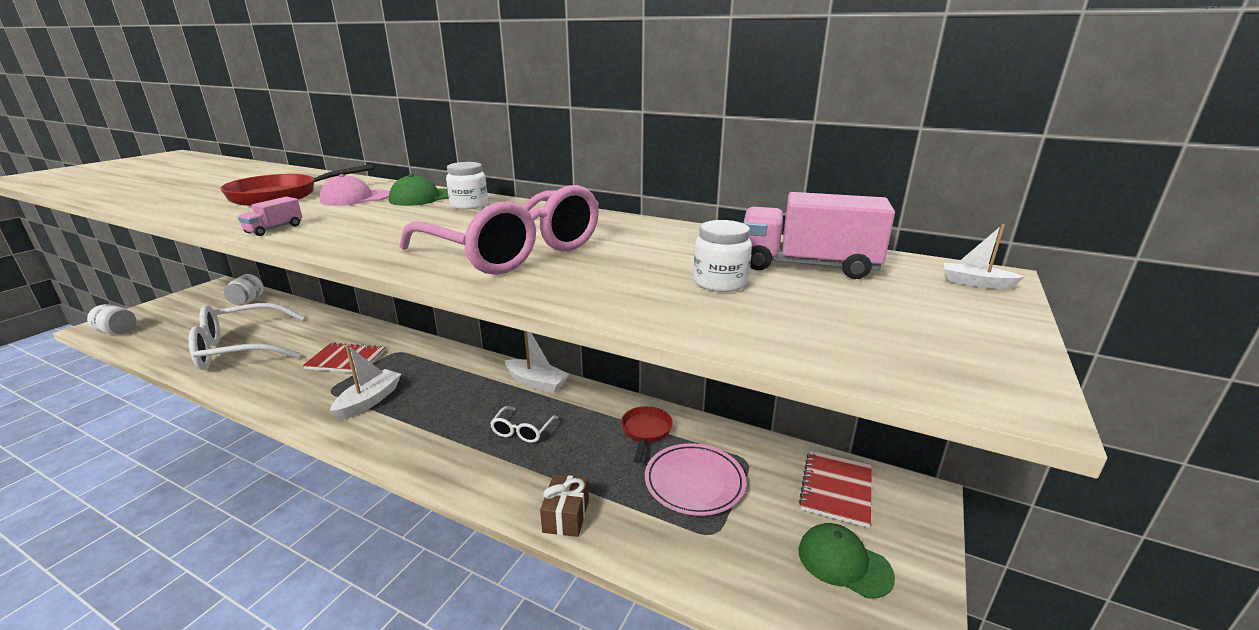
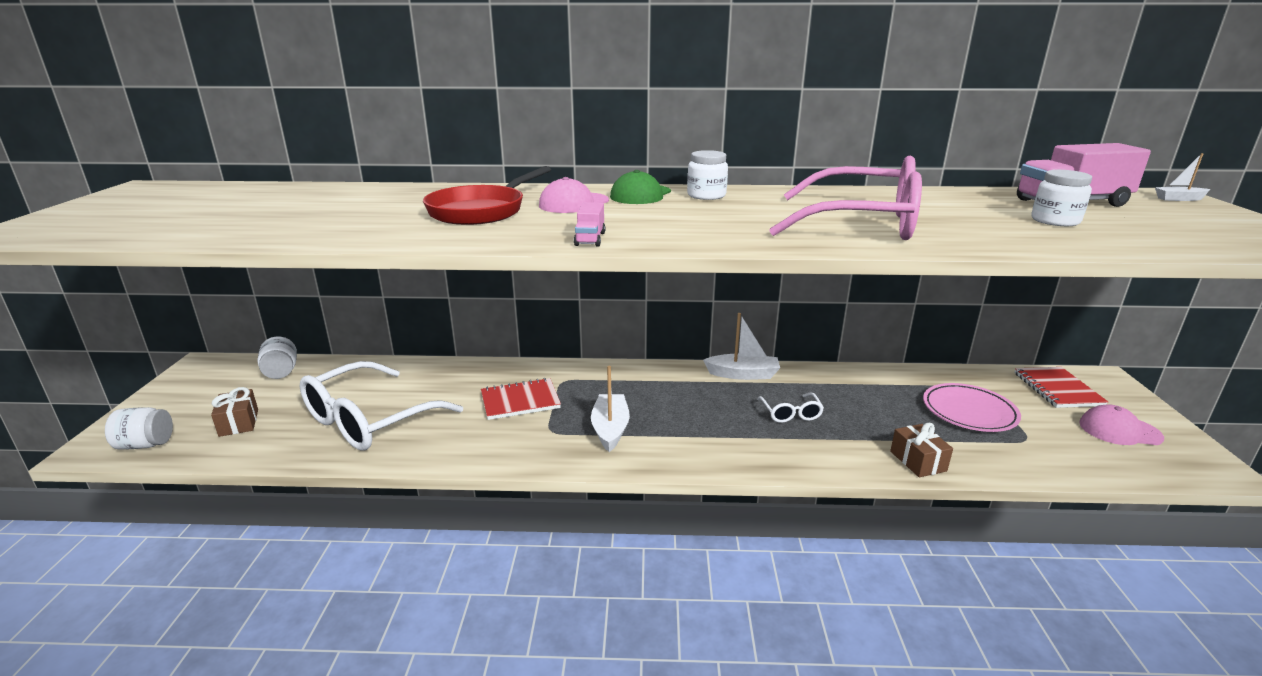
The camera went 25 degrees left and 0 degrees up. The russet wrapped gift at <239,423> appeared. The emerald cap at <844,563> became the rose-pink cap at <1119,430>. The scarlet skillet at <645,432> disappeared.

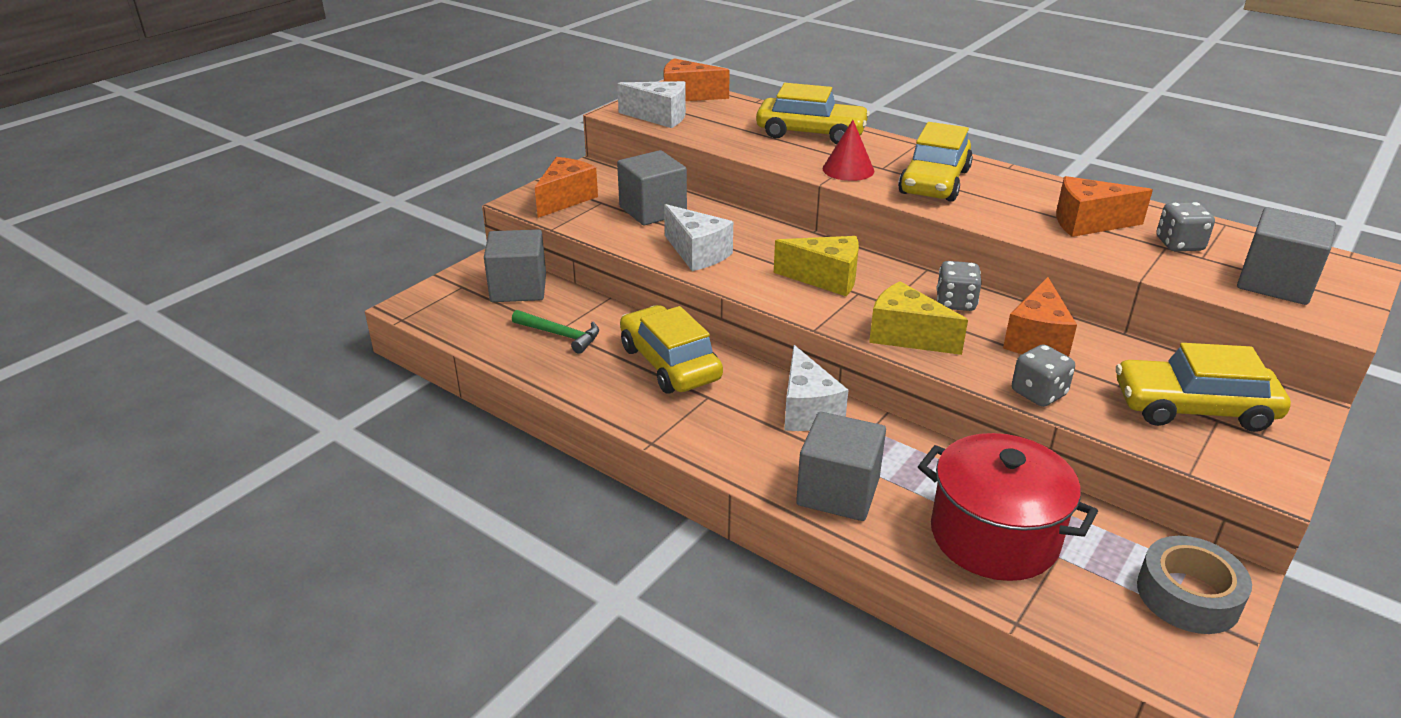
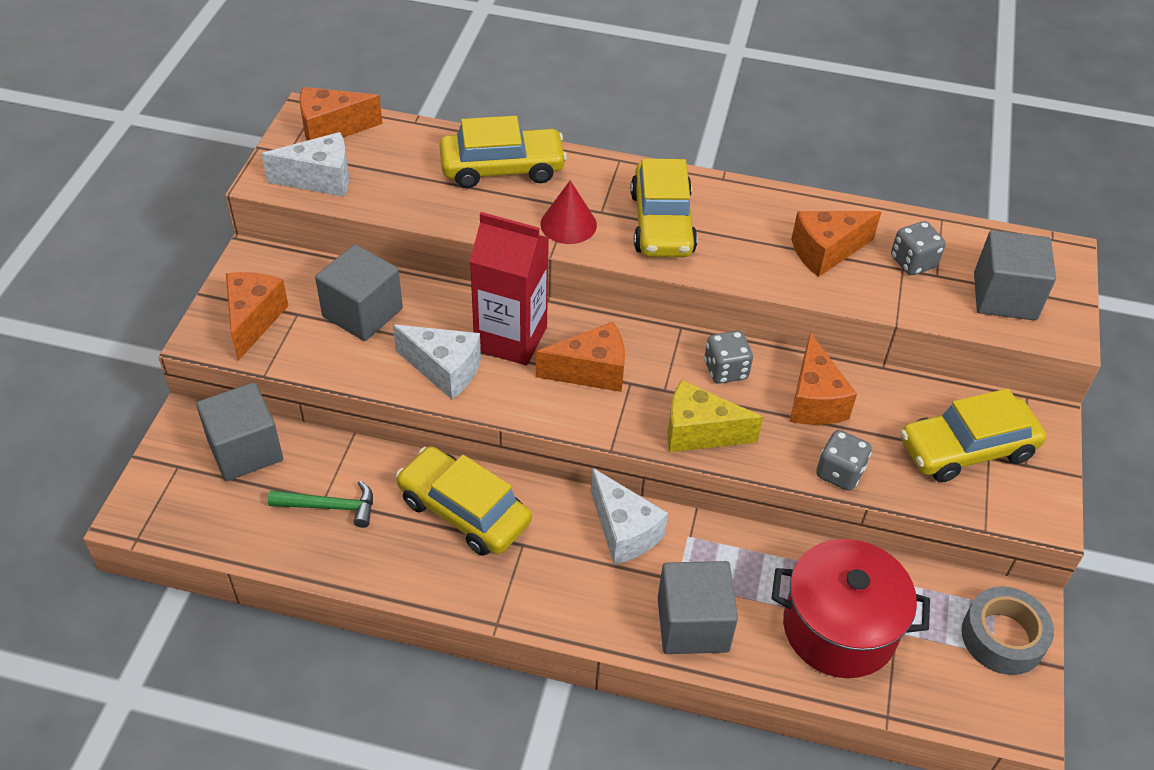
The camera went 25 degrees left and 15 degrees up. The scarlet juice carton at <511,338> appeared. The bright yellow cheese at <826,279> became the bright orange cheese at <591,371>.

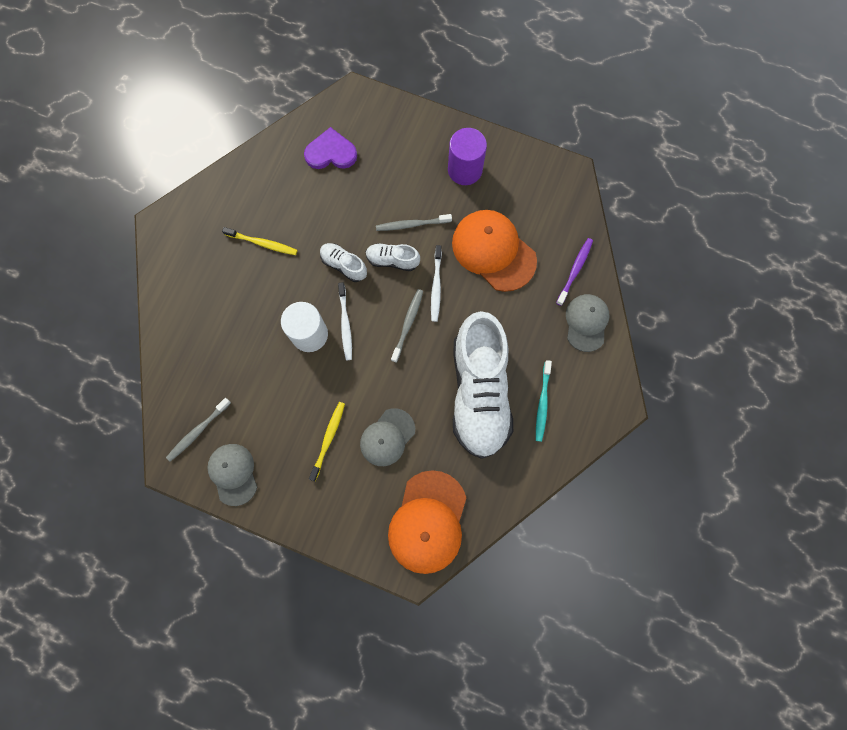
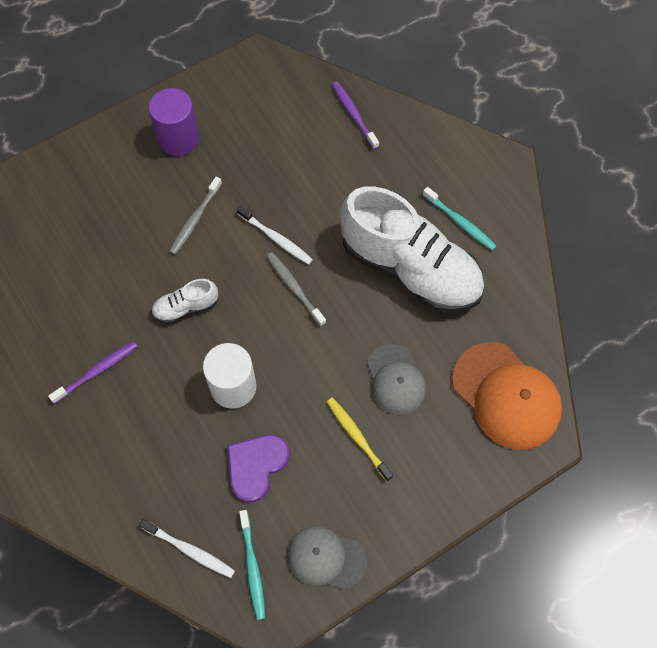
The camera went 55 degrees left and 10 degrees down. The bright yellow dental brush at <263,243> became the purple dental brush at <97,371>. The snow-white dental brush moved from <345,324> to <190,550>. The purple love heart moved from <331,152> to <256,466>. The grey dental brush at <198,431> became the teal dental brush at <252,568>. The snow-white lace-up shoe at <392,260> disappeared. The bright orange cap at <493,251> disappeared. The grey cap at <586,322> disappeared.

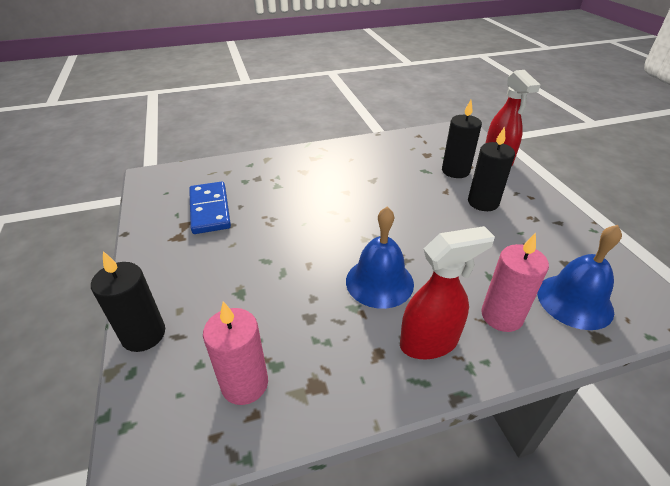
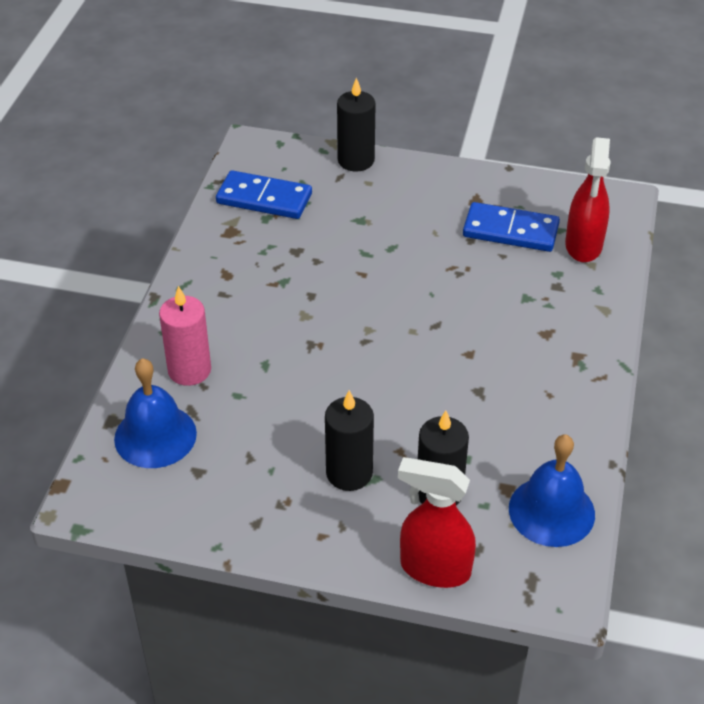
The camera went 120 degrees right and 5 degrees up. The rose-pink pillar candle at <244,384> was replaced by the royal blue domino tile at <264,198>. The royal blue school bell moved from <379,282> to <551,511>. The scarlet spray bottle moved from <429,342> to <583,246>.

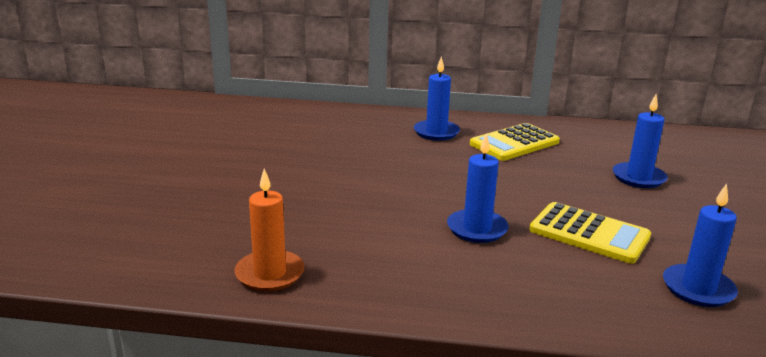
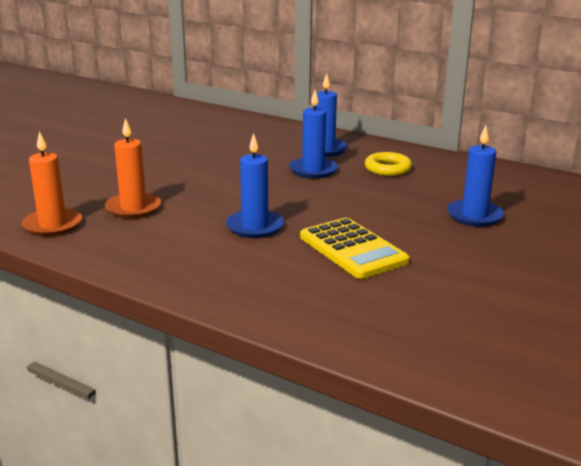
The camera went 25 degrees right and 0 degrees up. The bright orange pillar candle at <133,208> appeared. The royal blue pillar candle moved from <698,289> to <313,170>. The bright yellow calculator at <514,143> was replaced by the bright yellow torus at <387,169>.

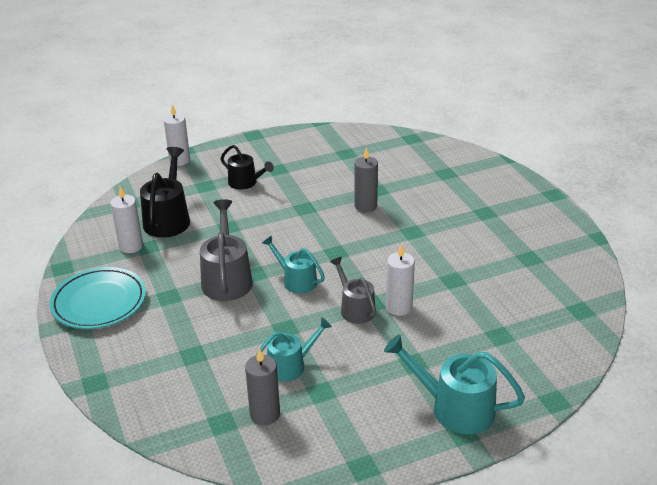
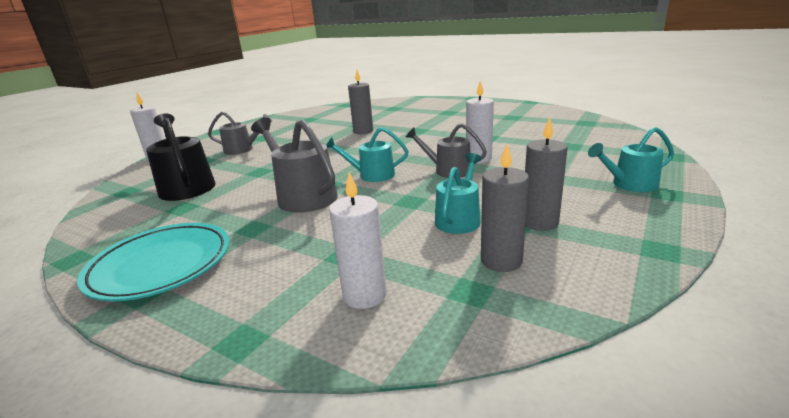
The camera went 35 degrees left and 10 degrees down. The black watering pot at <245,183> became the grey watering pot at <242,149>. The snow-white pillar candle moved from <131,246> to <364,295>. The grey pillar candle at <539,222> appeared. The teal watering pot at <455,408> changed to 0.65 times the size.

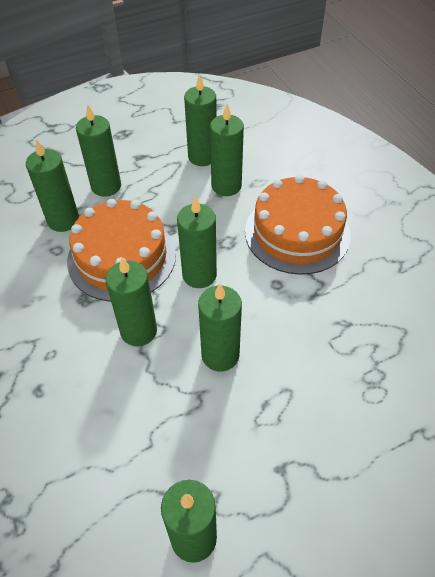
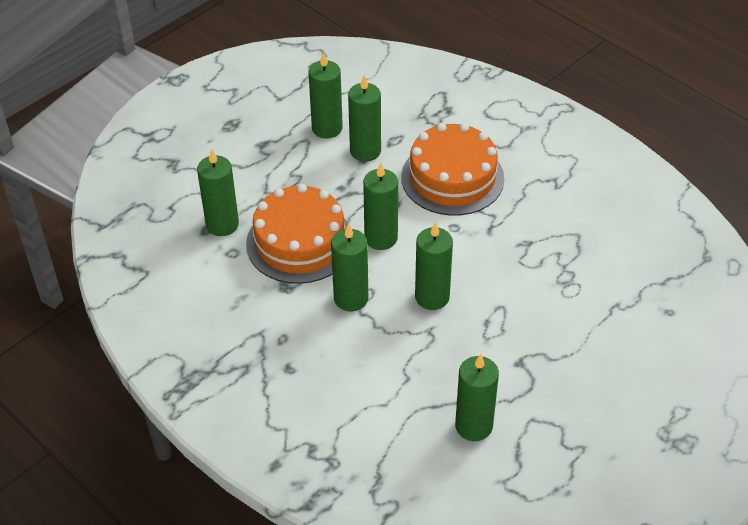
The camera went 20 degrees left and 5 degrees down. The emerald pillar candle at <106,186> disappeared.

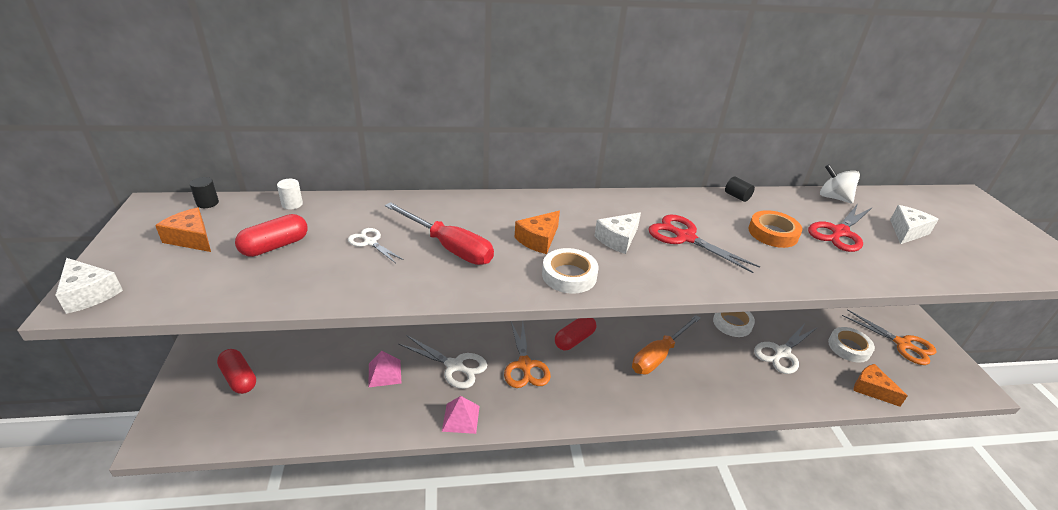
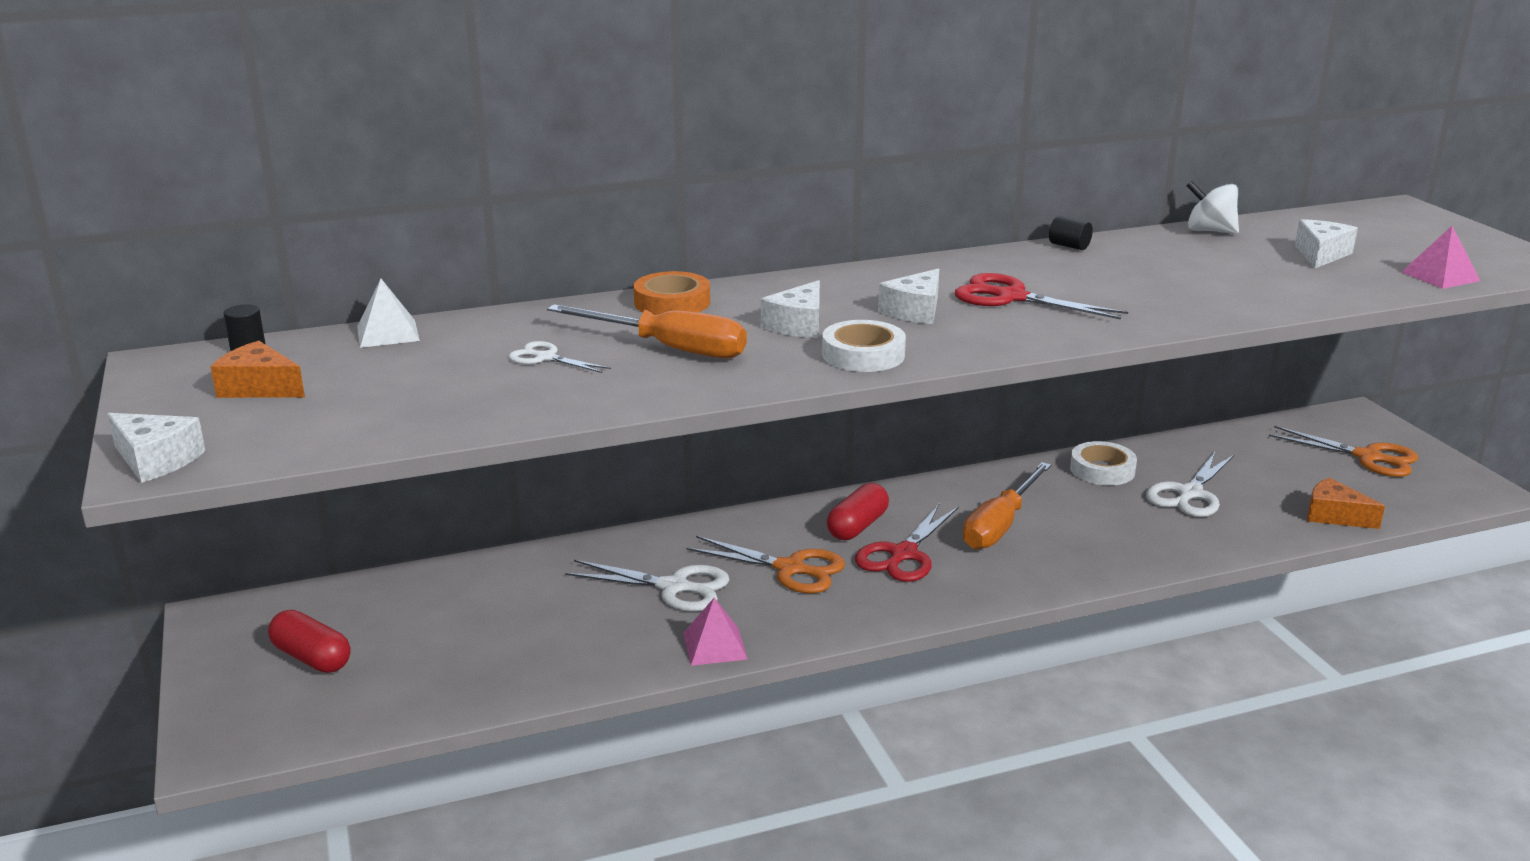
The camera went 10 degrees left and 10 degrees down. The snow-white solid cylinder at <292,204> was replaced by the snow-white pyramid shape at <388,333>. The scarlet screwdriver at <449,247> became the bright orange screwdriver at <669,348>. The bright orange tape moved from <773,233> to <672,302>. The bright orange pair of scissors at <525,365> turned 45 degrees counterclockwise. The bright orange cheese at <538,239> became the snow-white cheese at <798,325>. The scarlet pair of scissors moved from <839,232> to <903,554>. The rose-pink pyramid shape moved from <384,373> to <1440,276>. The scarlet capsule at <275,246> disappeared. The snow-white tape at <849,347> disappeared.

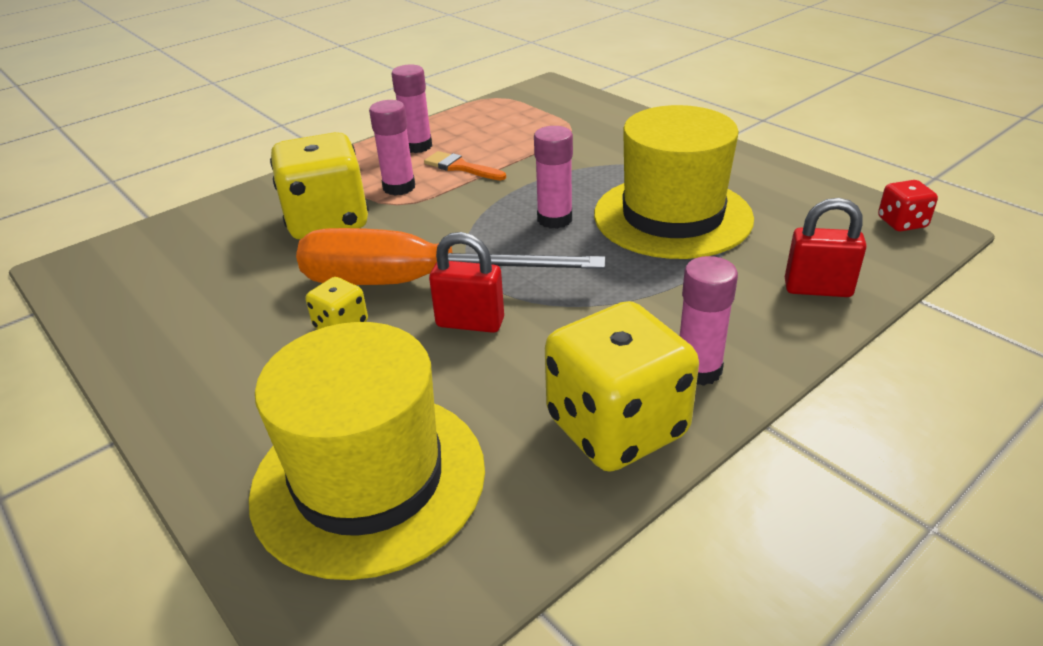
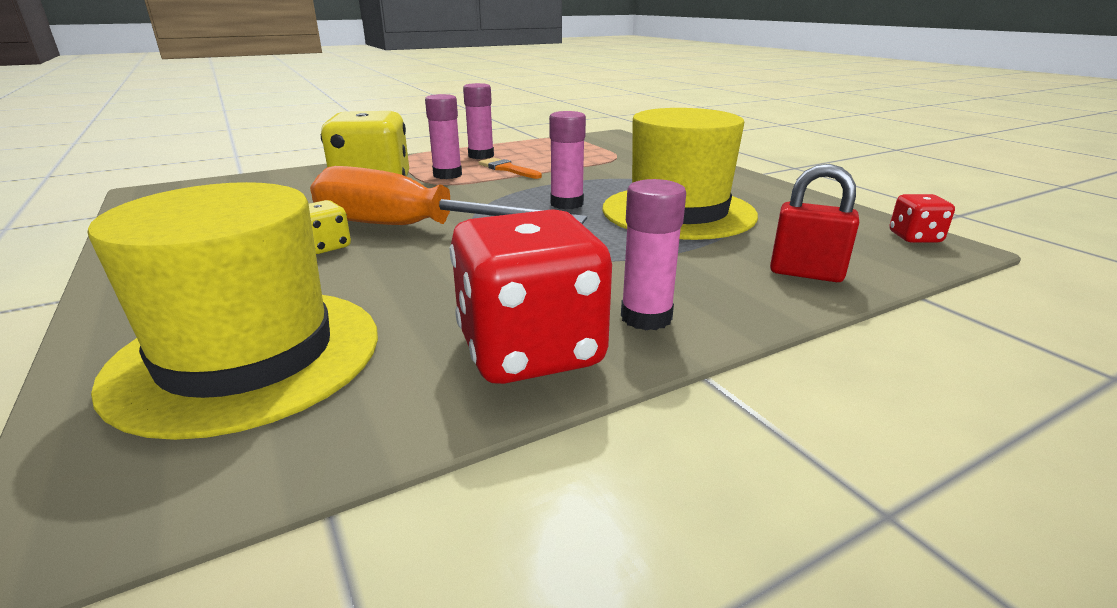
The camera went 10 degrees right and 10 degrees down. The bright yellow dice at <616,427> became the scarlet dice at <530,351>. The scarlet small lock at <470,323> disappeared.

